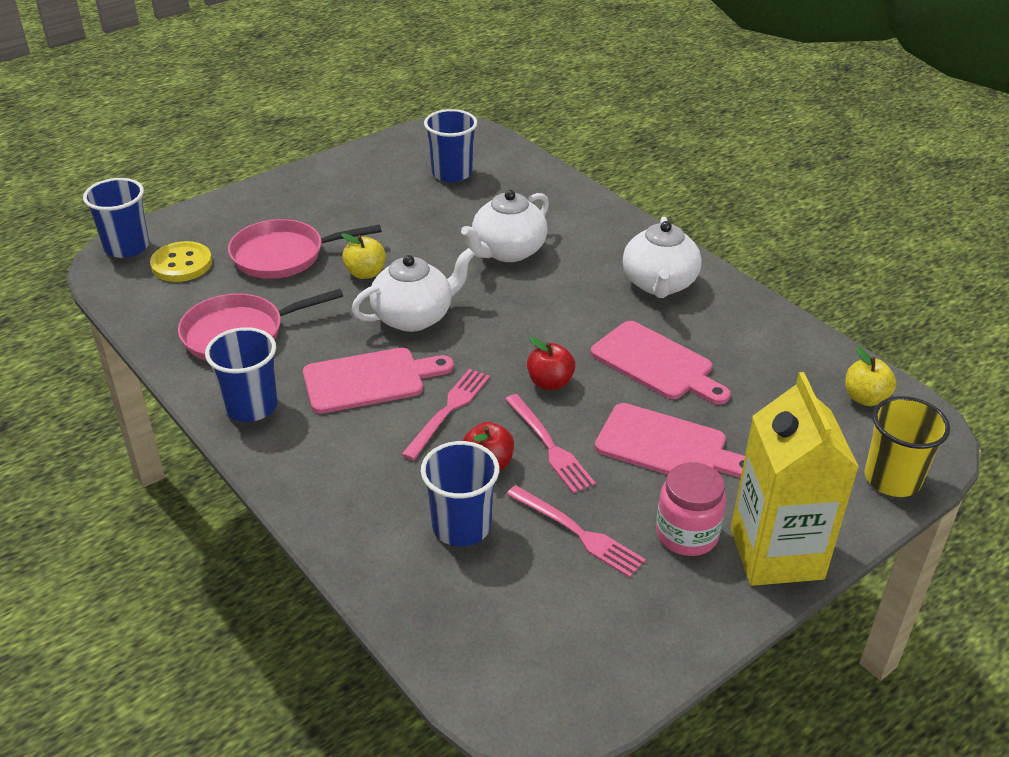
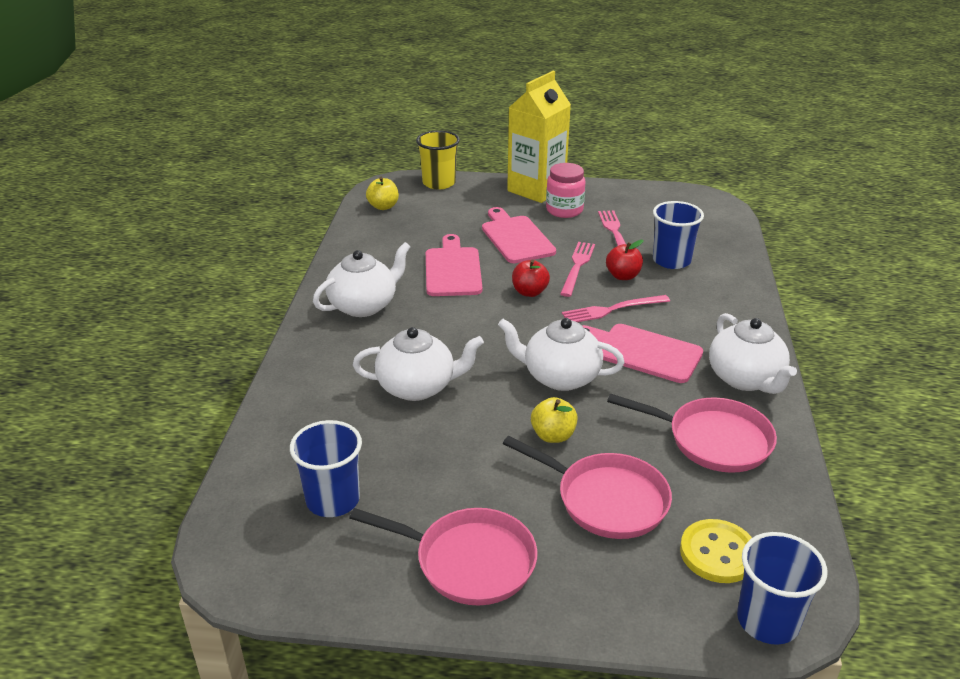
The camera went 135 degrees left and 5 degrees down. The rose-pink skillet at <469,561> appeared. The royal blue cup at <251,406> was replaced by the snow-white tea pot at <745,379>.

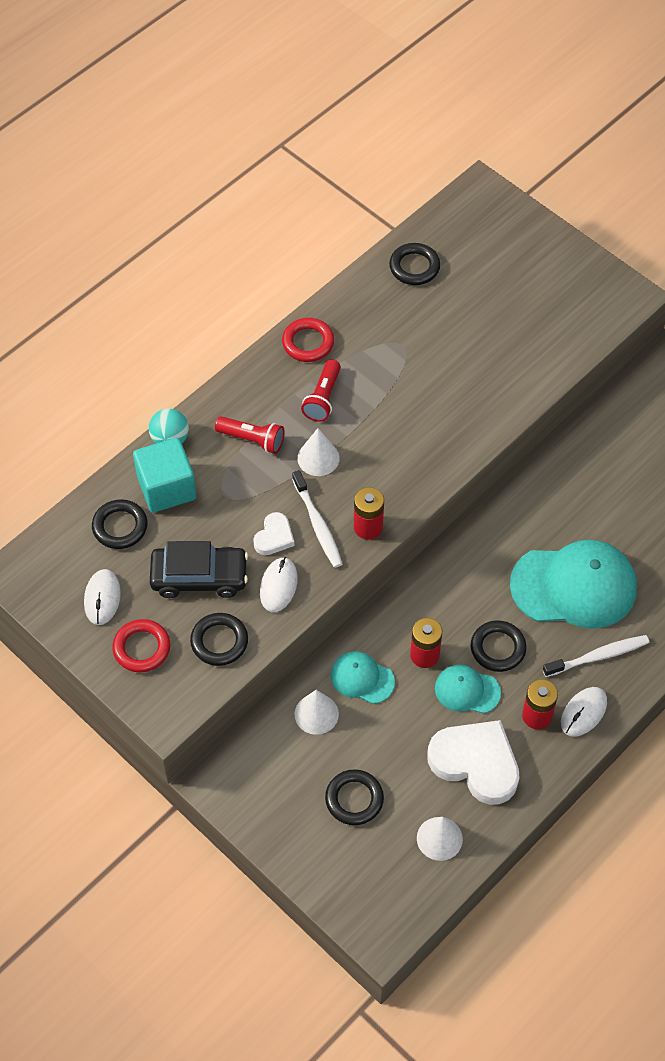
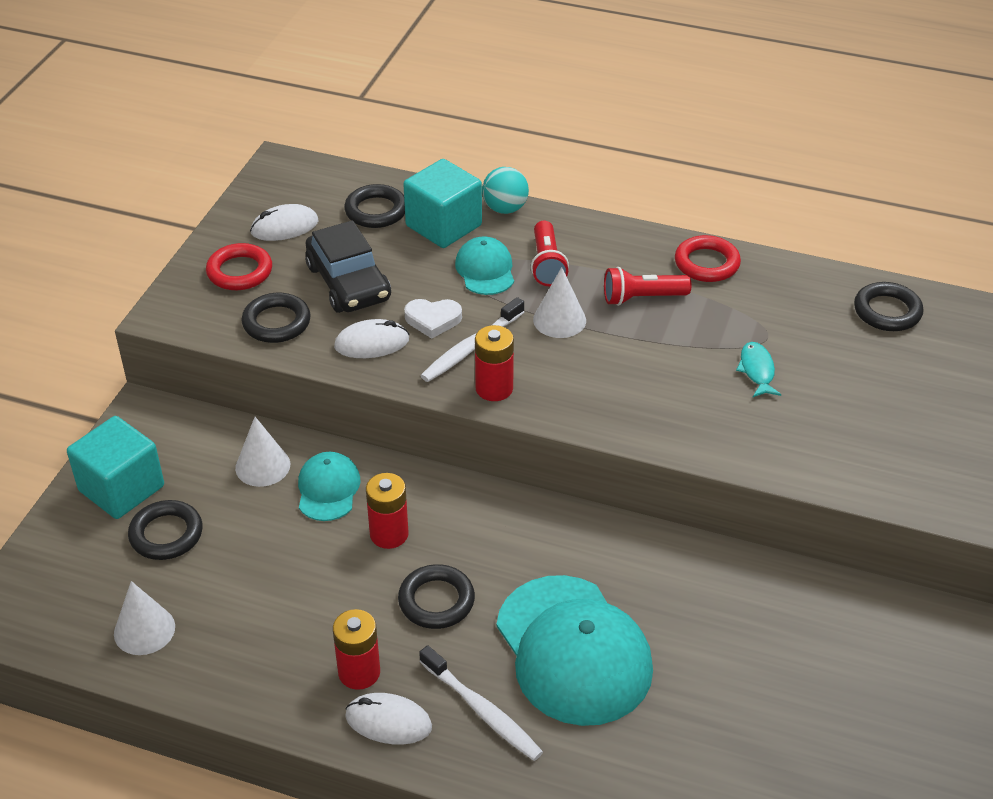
The camera went 65 degrees right and 15 degrees down. The teal solid cube at <121,488> appeared. The teal cap moved from <467,690> to <485,270>. The teal toy fish at <757,370> appeared. The snow-white love heart at <476,763> disappeared.

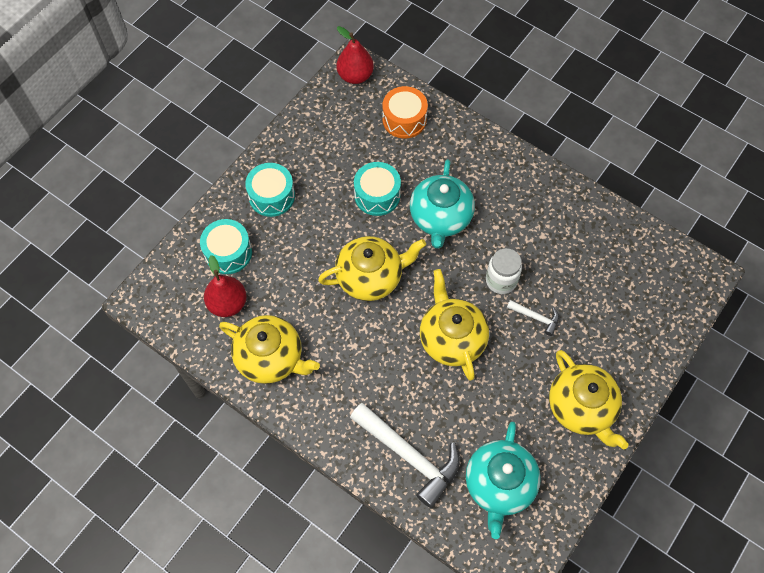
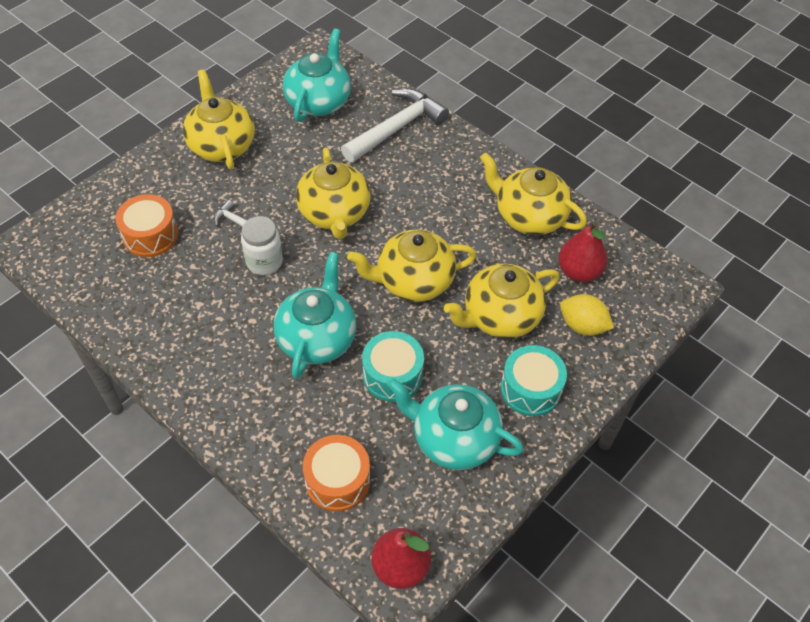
The camera went 175 degrees left and 10 degrees down. The bright orange toy drum at <150,235> appeared. The snow-white hammer at <409,456> turned 90 degrees clockwise. The teal tea pot at <453,438> appeared. The bright yellow tea pot at <500,316> appeared. The teal toy drum at <228,252> was replaced by the bright yellow lemon at <582,326>.

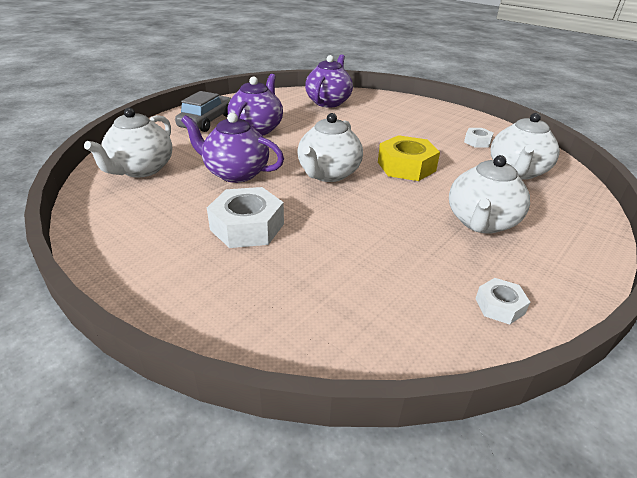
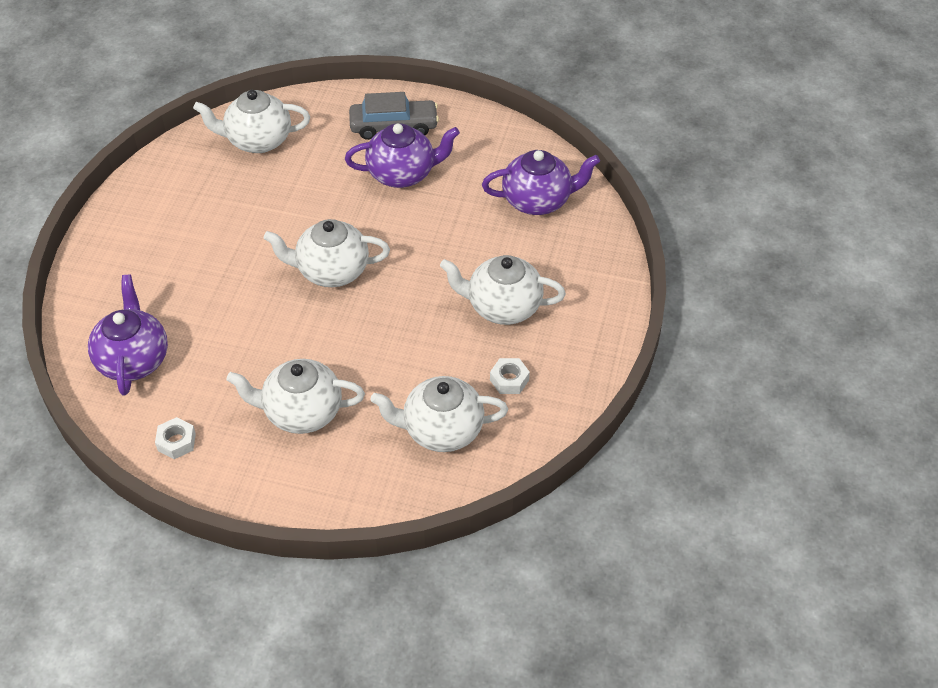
The camera went 65 degrees right and 15 degrees up. The purple tea pot moved from <235,173> to <133,359>. The snow-white tea pot at <502,307> appeared. The snow-white hexagon nut at <247,227> disappeared. The bright yellow hexagon nut at <406,166> disappeared.

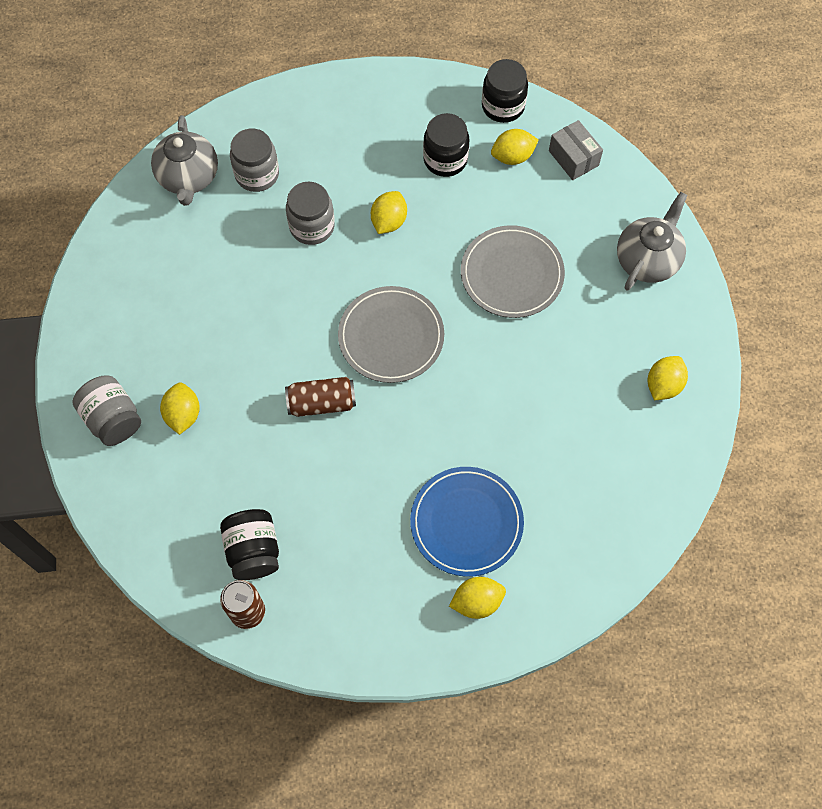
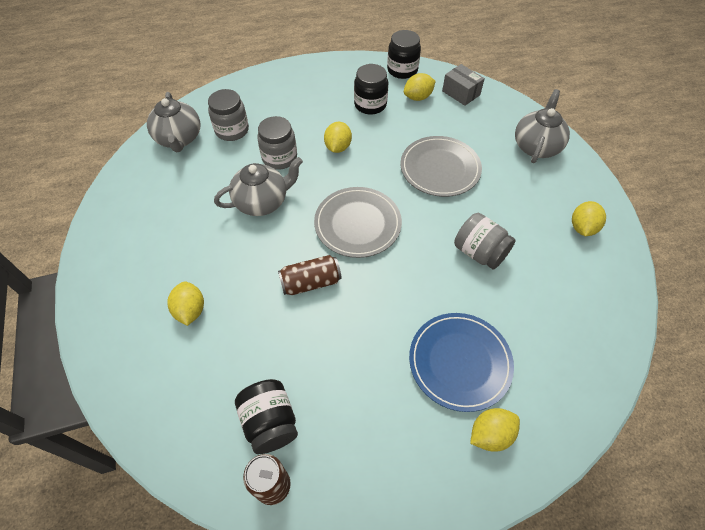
The camera went 10 degrees left and 10 degrees down. The grey tea pot at <262,202> appeared. The grey jar moved from <113,419> to <479,252>.

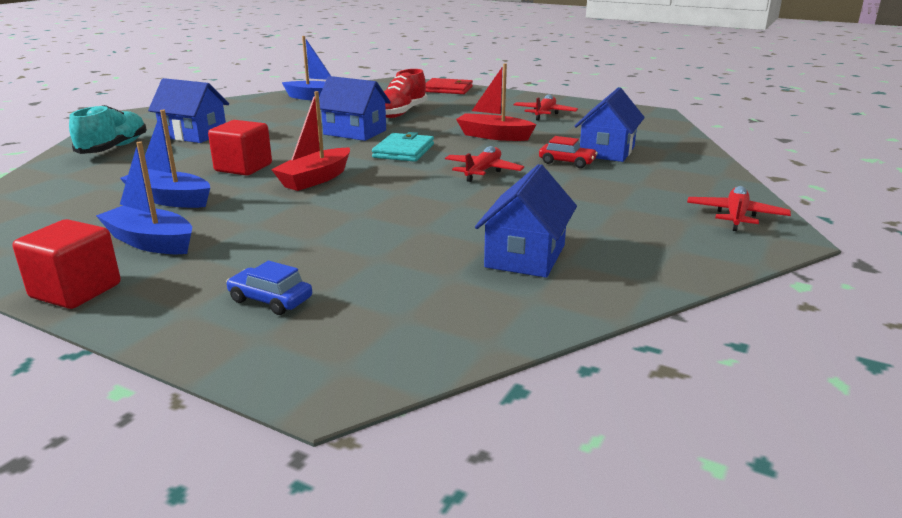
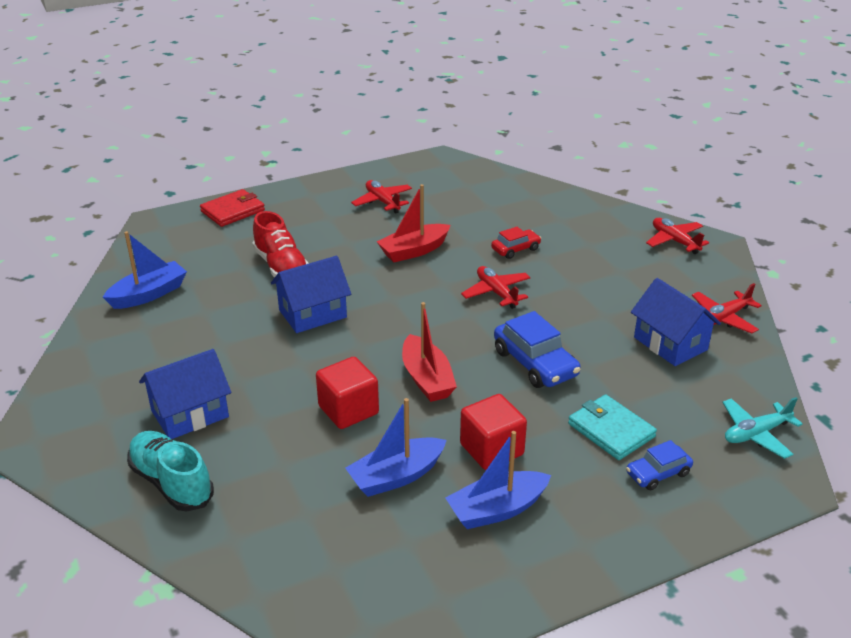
The camera went 55 degrees left and 10 degrees up. The scarlet solid cube moved from <76,291> to <491,449>. The royal blue car at <535,363> appeared. The teal wallet moved from <403,151> to <611,430>. The scarlet plane at <724,318> appeared. The teal plane at <756,434> appeared. The royal blue house at <607,151> disappeared.

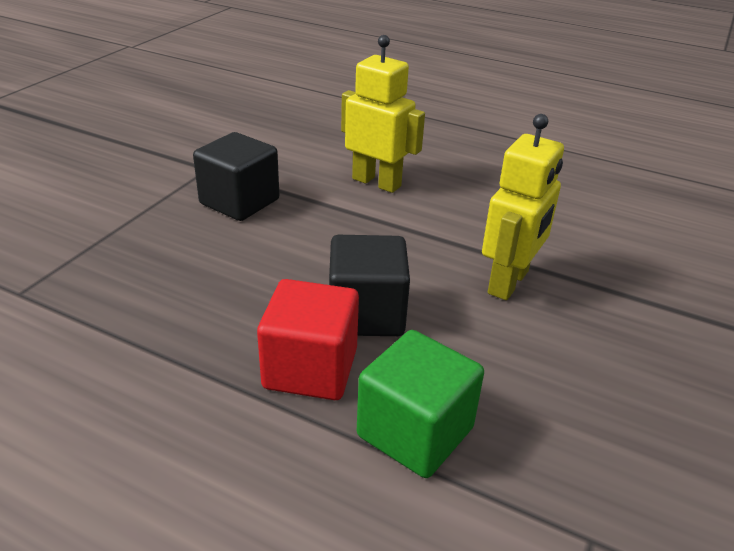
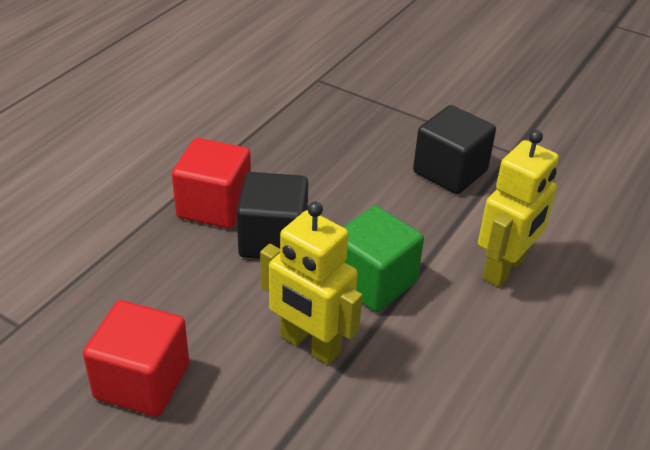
The camera went 95 degrees right and 5 degrees up. The scarlet solid cube at <142,381> appeared. The emerald solid cube moved from <415,432> to <373,281>.

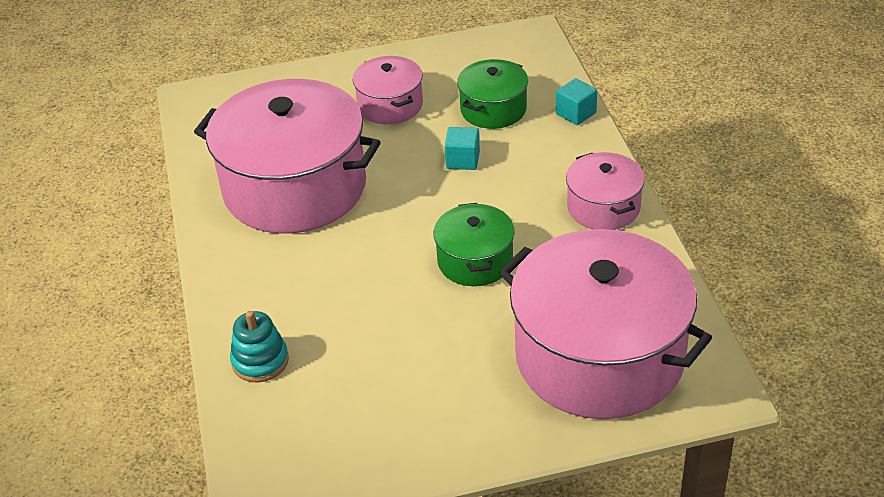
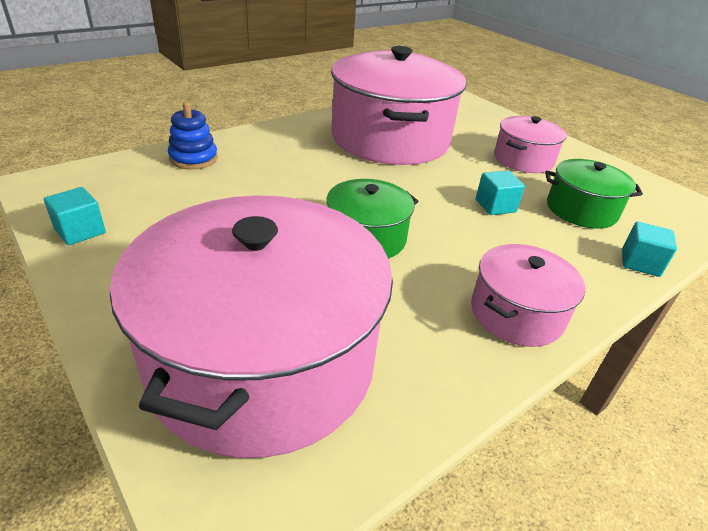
The camera went 60 degrees right and 5 degrees down. The teal solid cube at <80,231> appeared. The teal stacking rings at <260,361> became the royal blue stacking rings at <193,158>.

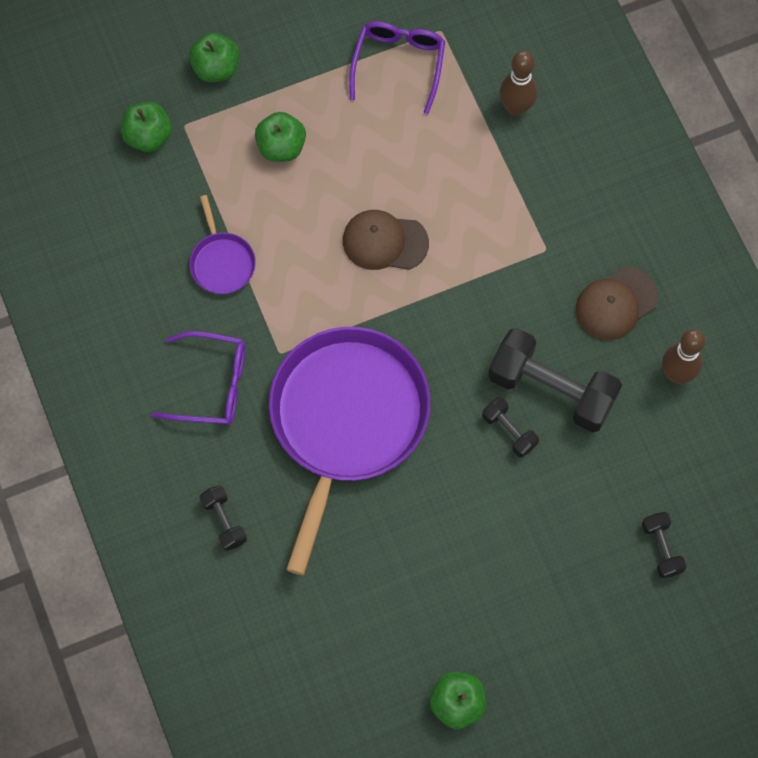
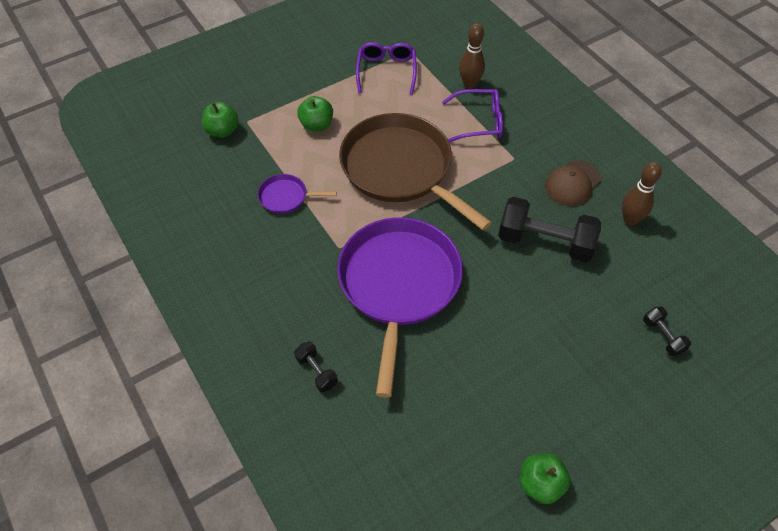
The camera went 10 degrees left and 15 degrees down. The purple skillet at <222,262> turned 120 degrees clockwise. The russet cap at <384,242> was replaced by the russet skillet at <400,169>. The purple eyeglasses moved from <211,384> to <479,122>. The emerald apple at <216,68> disappeared. The black hand weight at <509,431> disappeared.

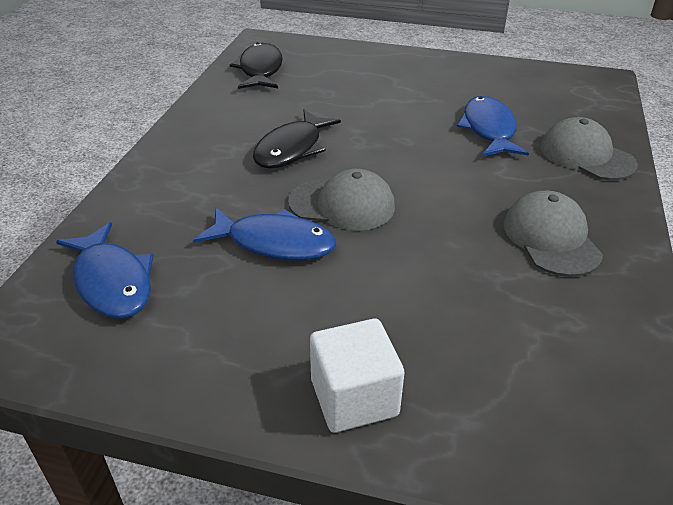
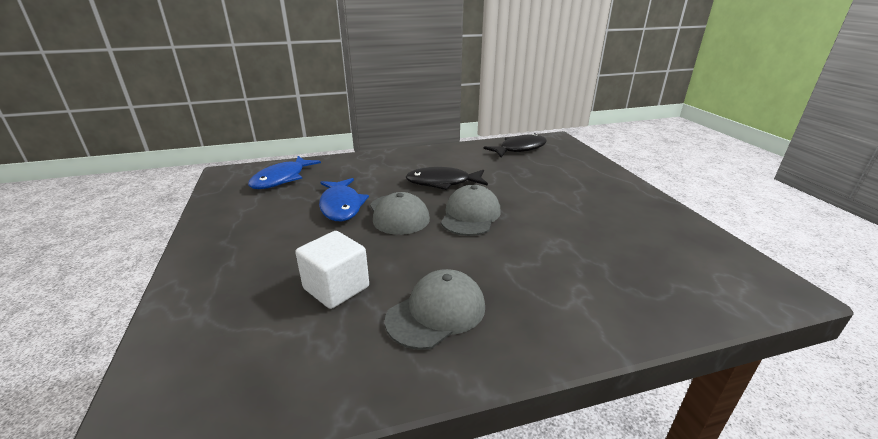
The camera went 60 degrees right and 10 degrees down. The snow-white solid cube moved from <354,397> to <336,288>. The grey cap moved from <586,155> to <470,215>. The royal blue toy fish at <488,129> disappeared.

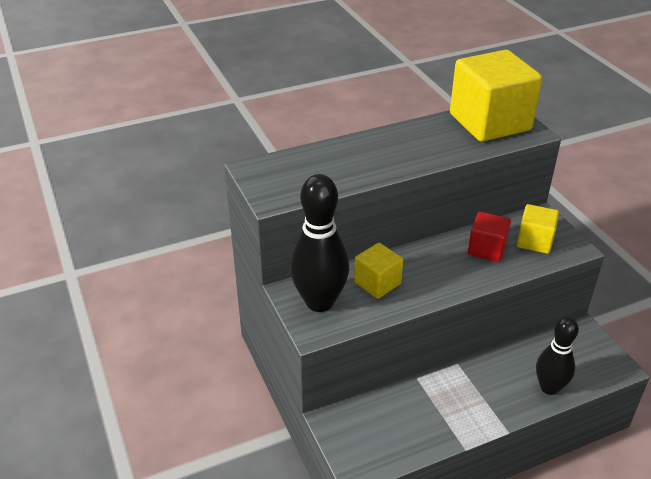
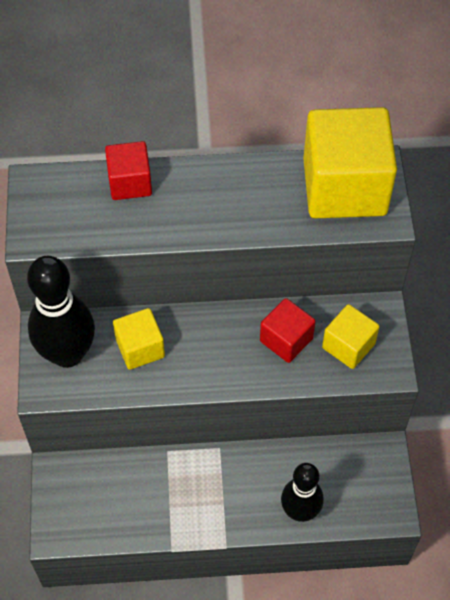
The camera went 20 degrees right and 20 degrees up. The scarlet solid cube at <130,183> appeared.

